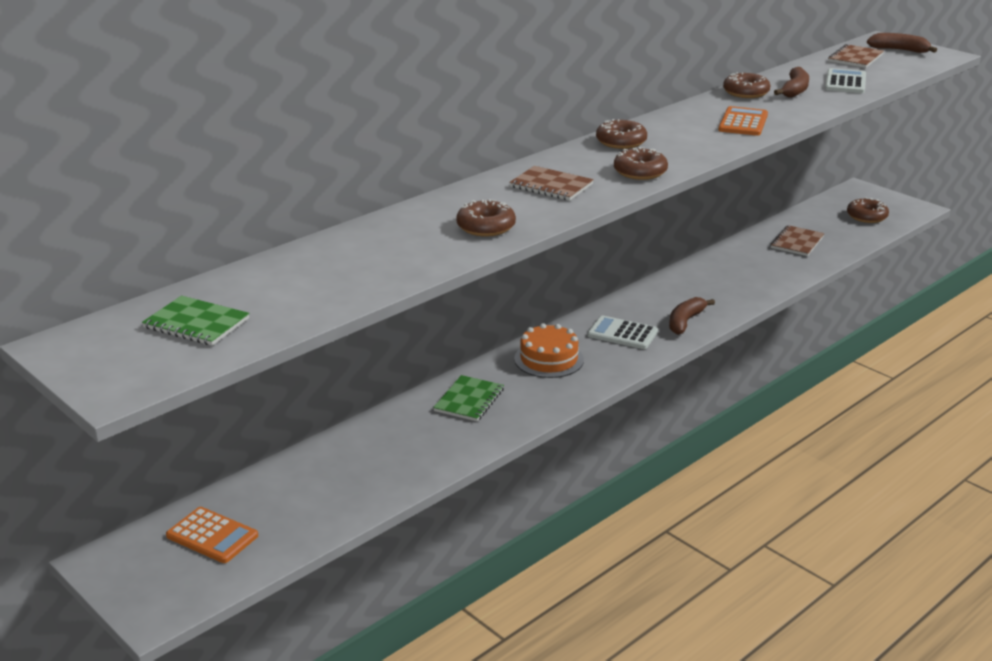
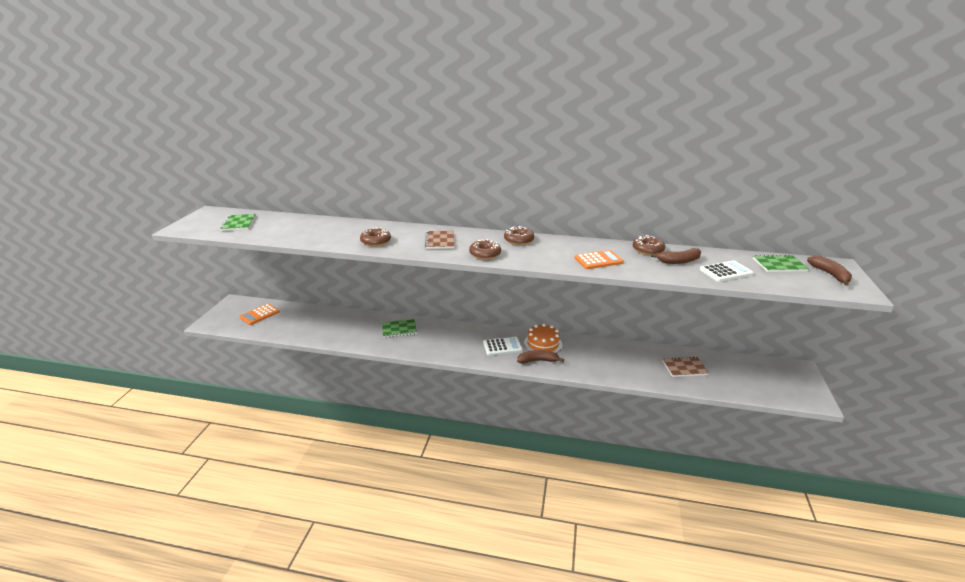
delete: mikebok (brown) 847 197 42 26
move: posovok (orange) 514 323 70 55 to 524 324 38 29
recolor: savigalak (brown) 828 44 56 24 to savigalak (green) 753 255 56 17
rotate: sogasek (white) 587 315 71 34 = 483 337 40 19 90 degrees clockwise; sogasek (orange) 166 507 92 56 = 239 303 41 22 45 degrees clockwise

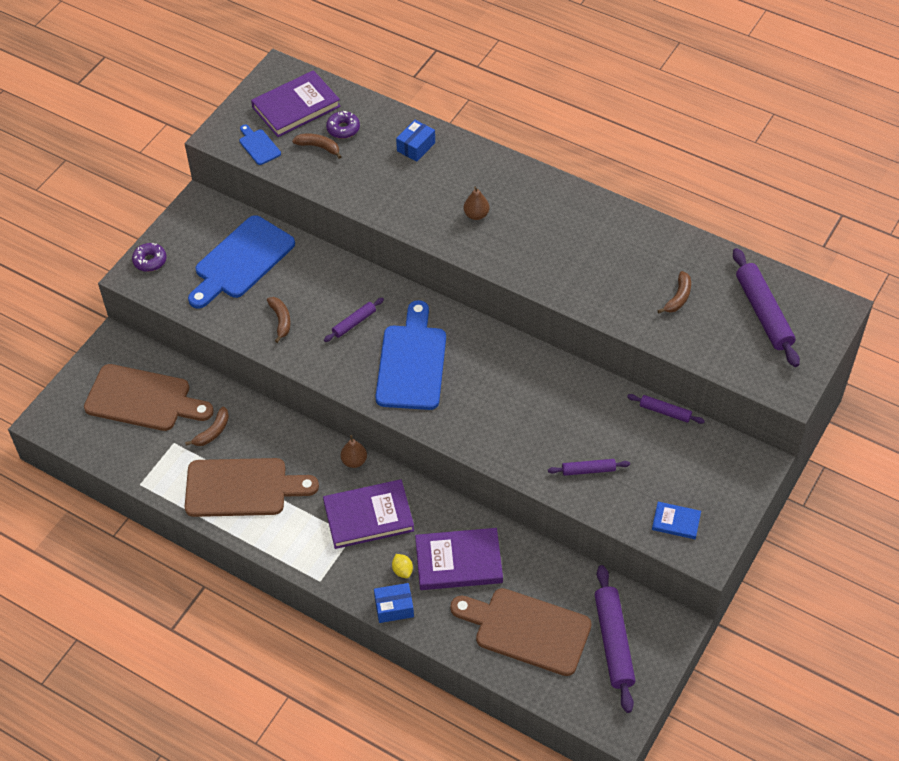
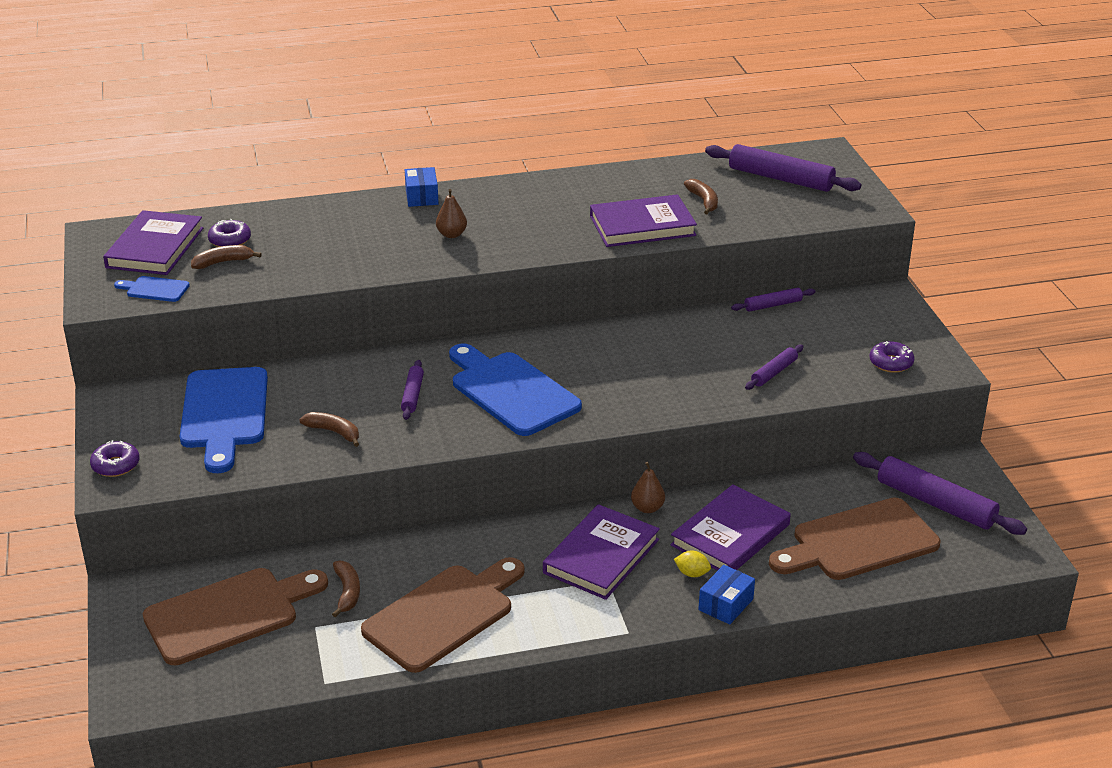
insert: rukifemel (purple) 590 194 107 53
move: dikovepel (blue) 396 120 39 42 to 405 167 34 40; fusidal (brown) 341 435 26 33 to 631 462 34 51
replace: rukifemel (blue) 652 502 49 37 to mikebok (purple) 869 341 46 32

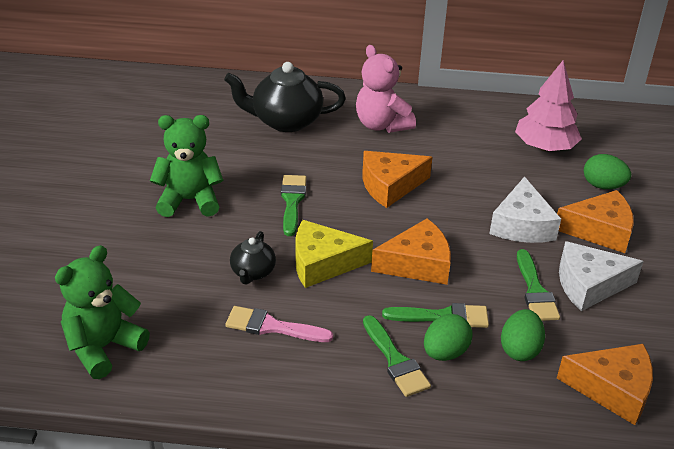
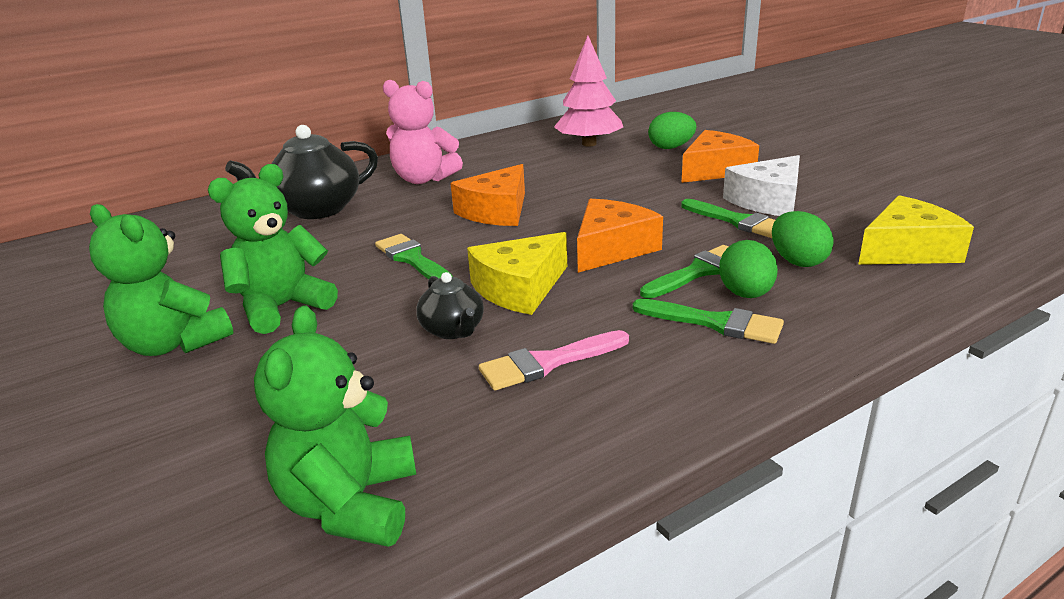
delete: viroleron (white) 489 176 72 67
insert: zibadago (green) 89 204 144 152
recolor: viroleron (orange) 557 344 96 81 to viroleron (yellow) 858 195 116 70

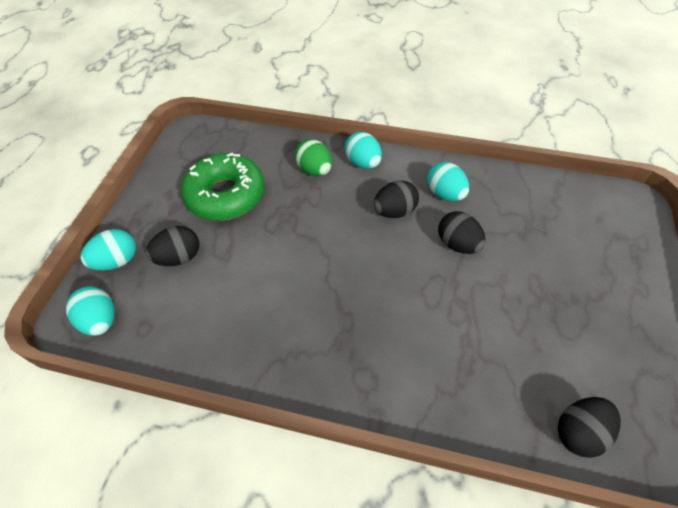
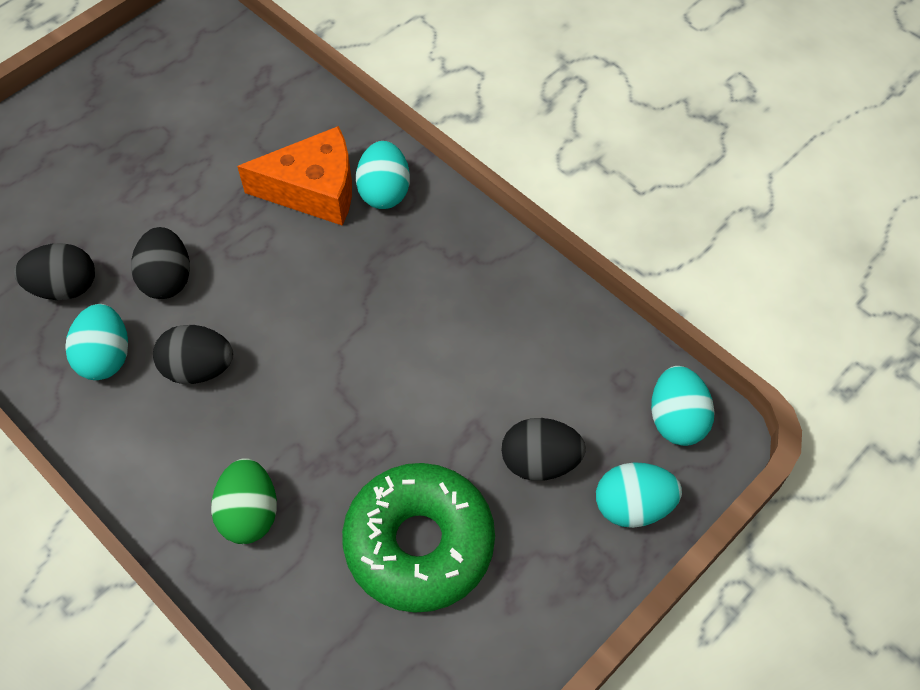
insert: viroleron (orange) 237 126 115 100
move: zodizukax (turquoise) 345 132 37 37 to 356 141 54 68; zodizukax (black) 558 397 63 61 to 14 243 81 57

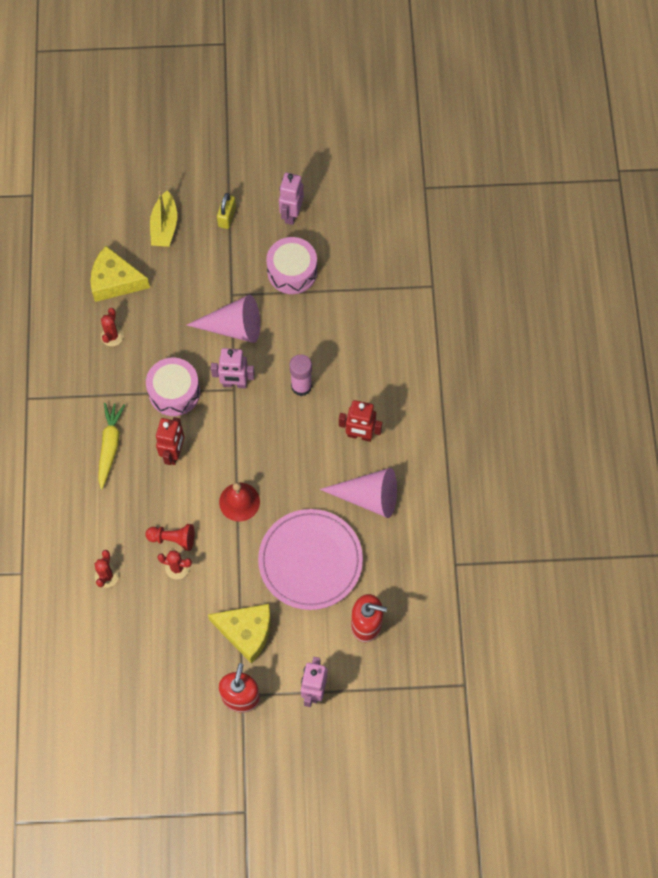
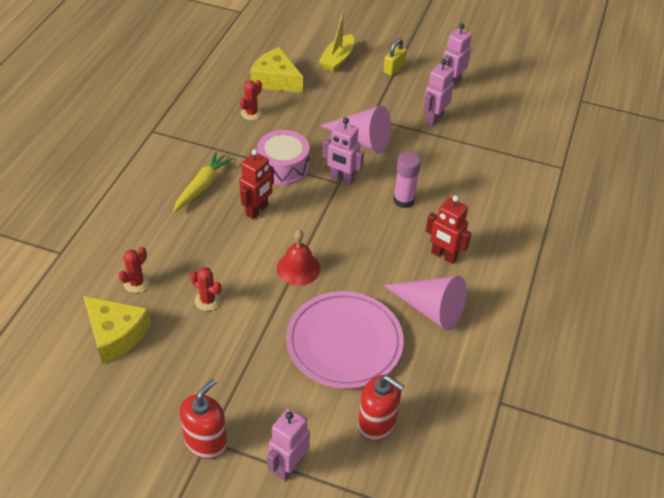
delete: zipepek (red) 145 524 50 27
move: viroleron (yellow) 208 604 63 60 to 83 296 68 68
replace: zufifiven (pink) 266 237 51 57 to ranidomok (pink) 423 59 31 68

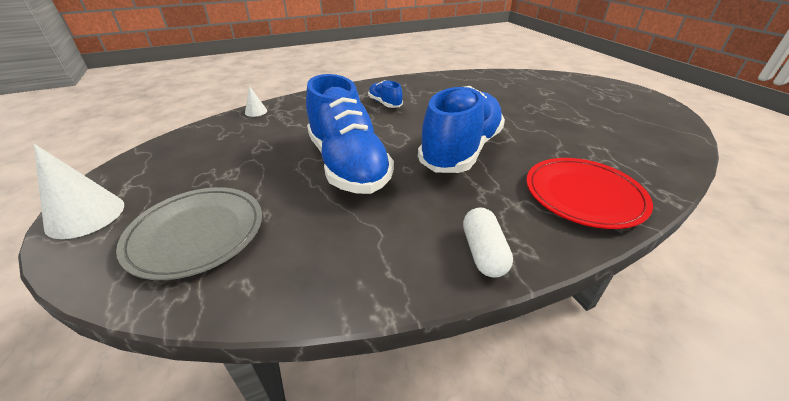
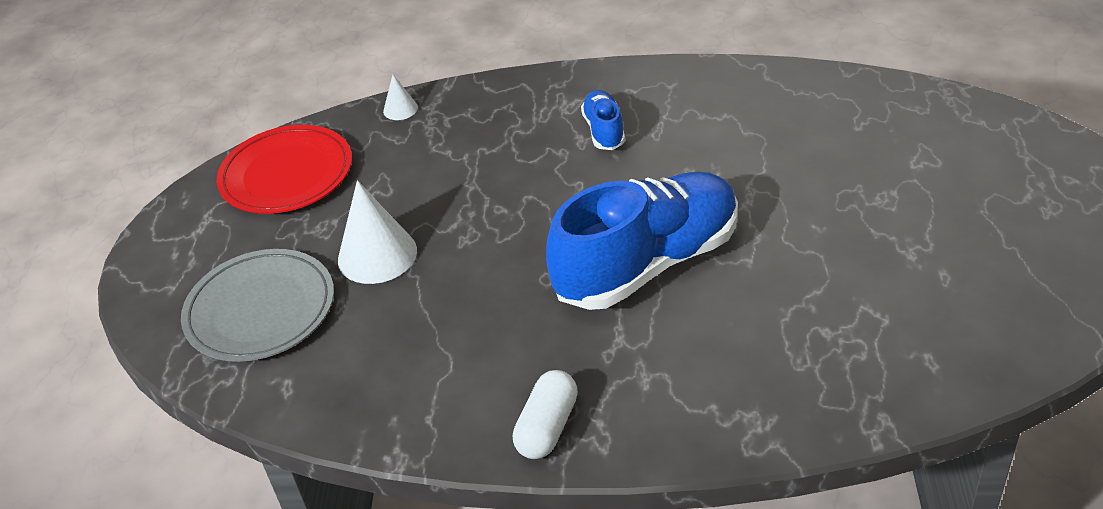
delete: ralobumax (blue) 306 74 88 120
move: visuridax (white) 34 144 90 95 to 338 180 79 104; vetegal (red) 526 158 127 71 to 217 125 135 89

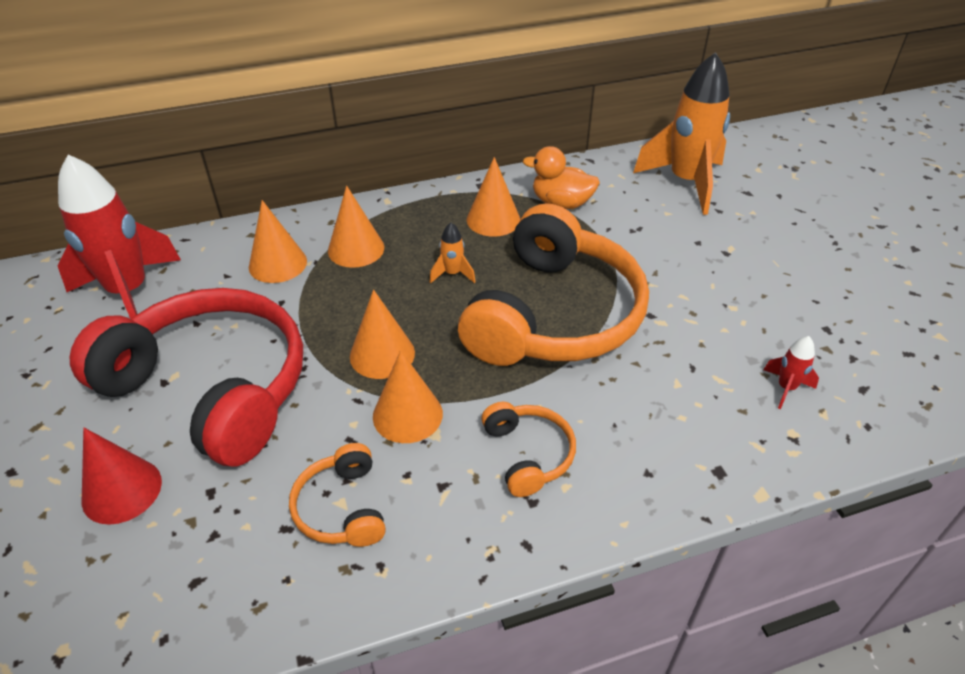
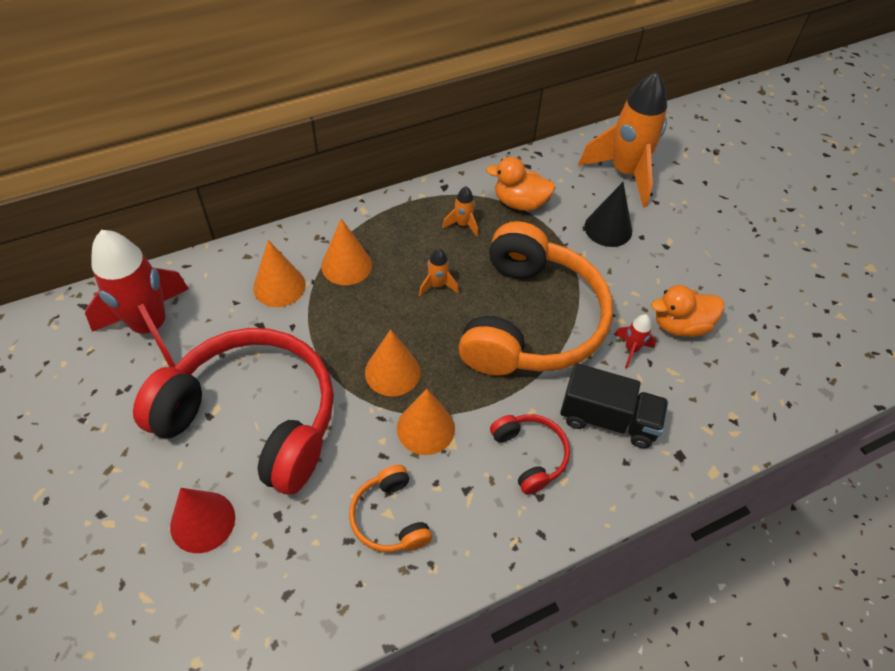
insert: visuridax (black) 584 182 48 65; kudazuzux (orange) 651 285 73 52; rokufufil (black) 560 363 109 85
move: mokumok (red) 764 336 55 73 to 614 314 42 54
replace: visuridax (orange) 467 157 53 80 to mokumok (orange) 442 186 36 51
recolor: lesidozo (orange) 482 402 94 95 to lesidozo (red) 490 414 80 81

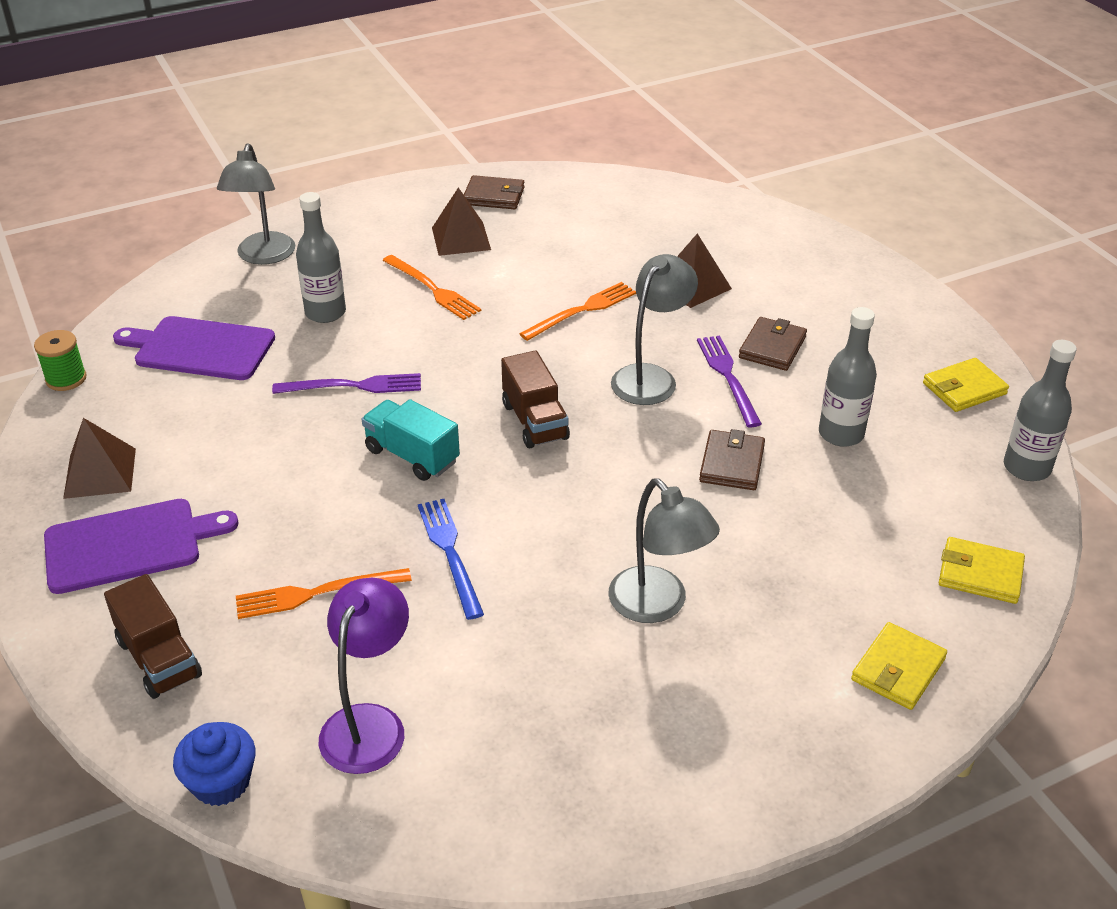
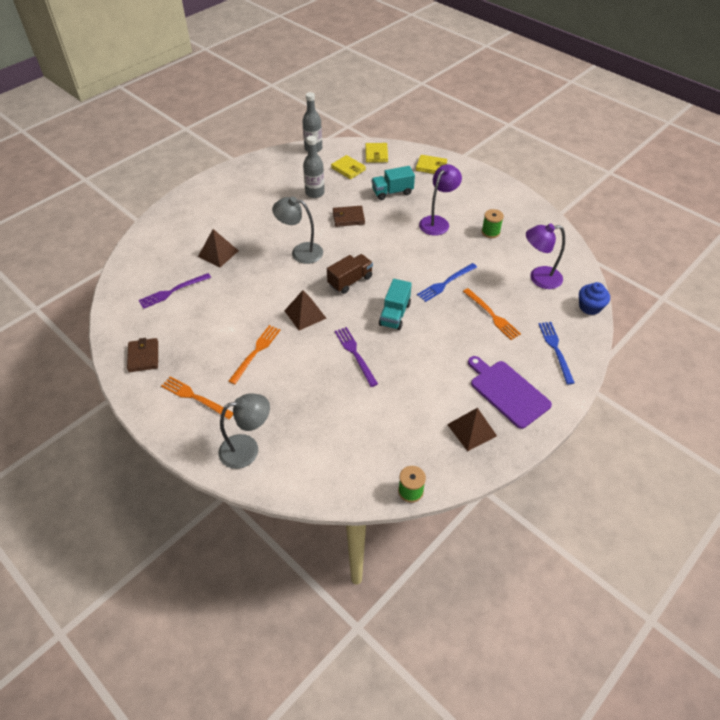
delete: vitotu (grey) 296 192 50 131; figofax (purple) 113 316 162 64; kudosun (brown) 739 317 68 54
insert: rokufufil (turquoise) 372 166 43 34; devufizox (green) 482 209 22 29
move: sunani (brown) 432 187 59 69 to 284 290 42 41; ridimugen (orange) 519 282 117 59 to 161 376 72 43; ridimugen (purple) 697 335 65 93 to 139 273 72 36; kudosun (yellow) 923 358 86 54 to 331 155 35 24
replace: rokufufil (brown) 104 574 98 125 to ridimugen (blue) 539 322 36 63
recolor: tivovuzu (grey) 609 479 111 144 to tivovuzu (purple) 419 164 43 72

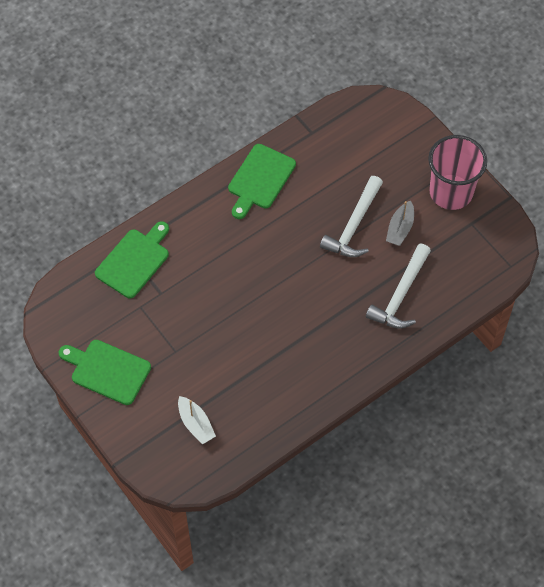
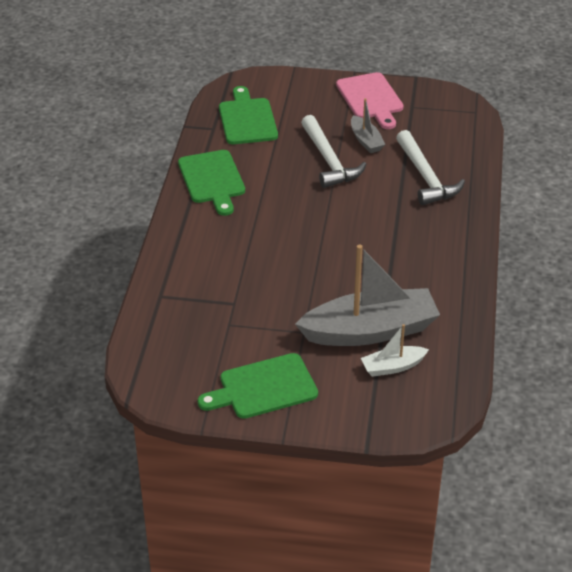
insert: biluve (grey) 295 244 145 102
move: figofax (green) 95 221 74 77 to 219 86 59 58
replace: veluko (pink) 428 135 59 75 to figofax (pink) 336 72 68 57
rotate: biluve (white) 178 396 38 48 = 361 324 68 53 150 degrees clockwise

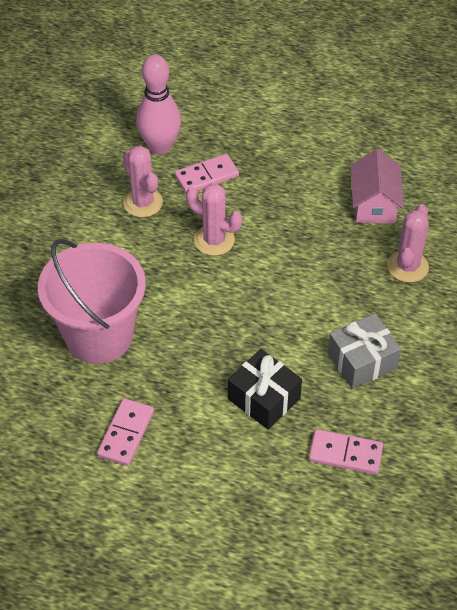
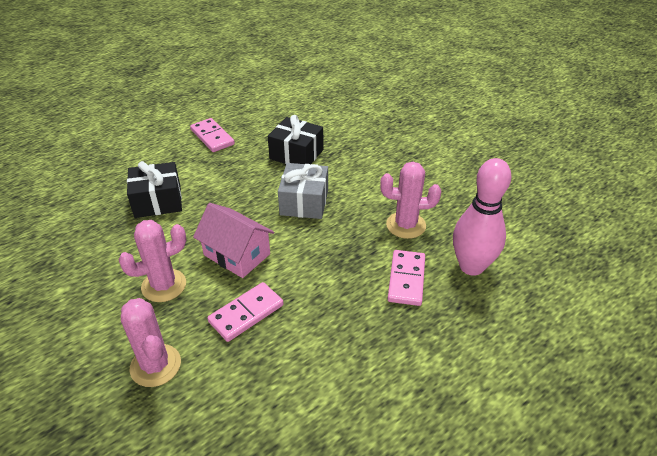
move: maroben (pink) 351 149 53 74 to 193 203 82 75; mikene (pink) 186 184 56 72 to 119 220 67 82; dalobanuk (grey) 328 314 73 75 to 278 163 50 56; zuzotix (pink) 309 429 74 46 to 207 282 77 60
replace: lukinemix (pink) 38 239 108 125 to dalobanuk (black) 268 115 55 50

